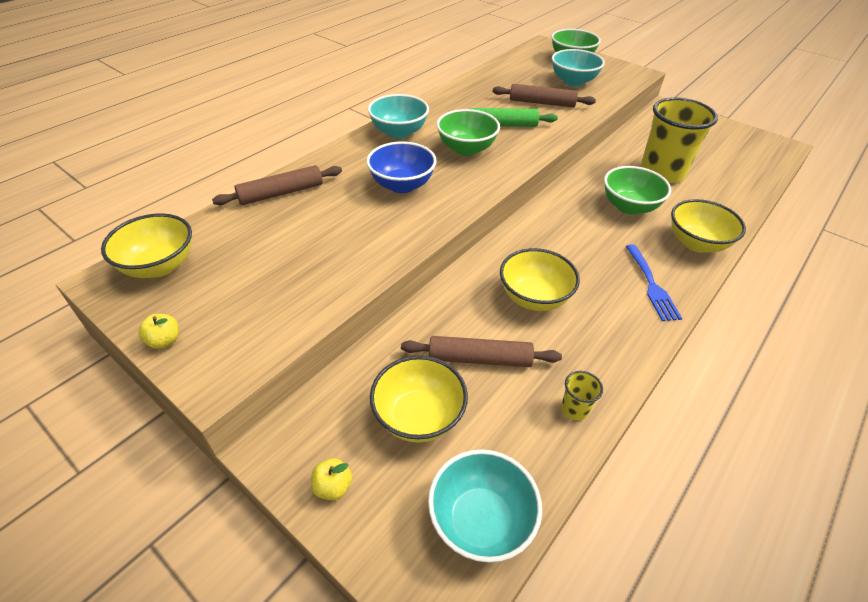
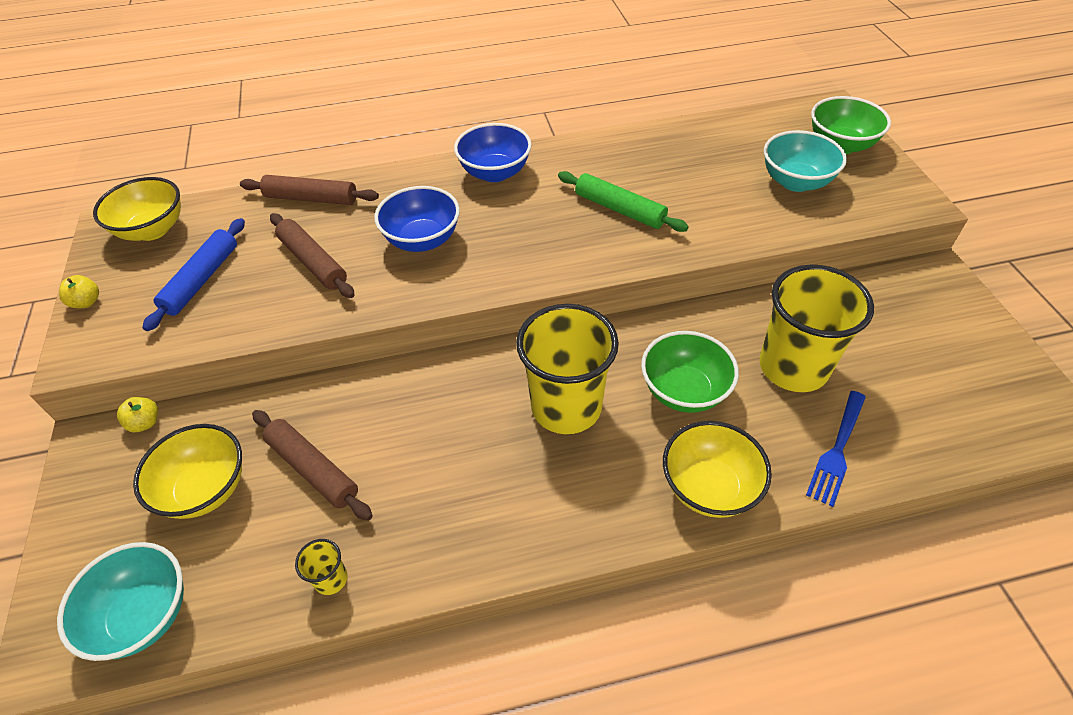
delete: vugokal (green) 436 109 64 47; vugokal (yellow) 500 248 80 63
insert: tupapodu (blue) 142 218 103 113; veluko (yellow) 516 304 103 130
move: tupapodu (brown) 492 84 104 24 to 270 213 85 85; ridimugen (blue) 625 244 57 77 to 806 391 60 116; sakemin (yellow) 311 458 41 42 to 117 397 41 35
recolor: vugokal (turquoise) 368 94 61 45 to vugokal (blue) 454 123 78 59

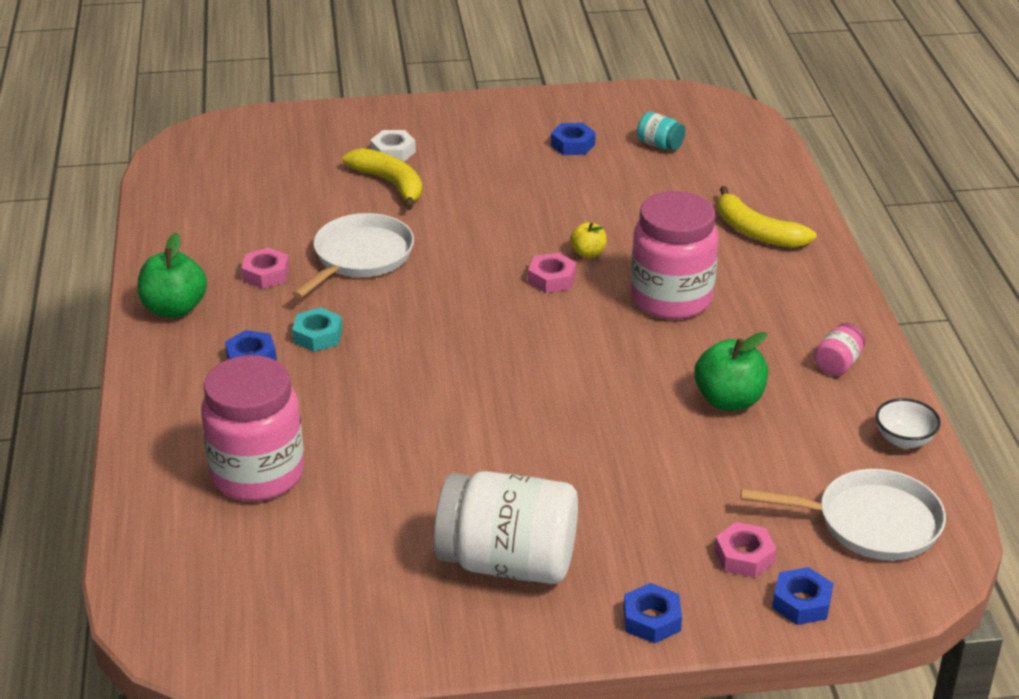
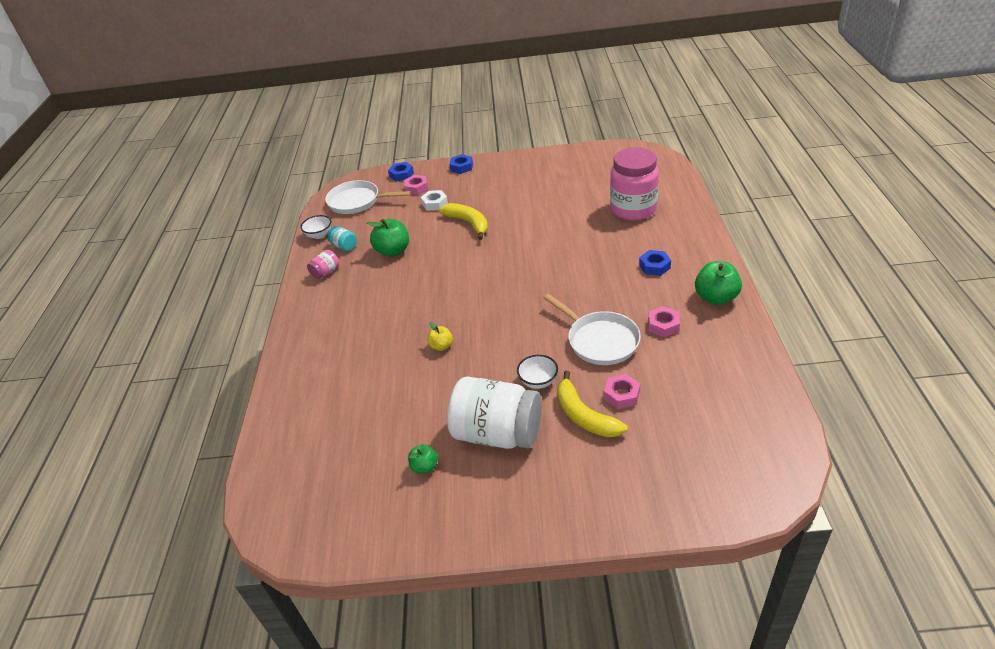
delete: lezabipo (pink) 631 191 88 129; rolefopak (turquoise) 292 307 50 45
insert: vugokal (white) 517 355 41 34
move: lezabipo (turquoise) 637 112 48 39 to 327 226 30 25; rolefopak (white) 370 130 46 32 to 421 190 27 21; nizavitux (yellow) 718 186 98 62 to 439 203 49 37; rolefopak (pink) 528 253 48 40 to 604 374 36 35; lezabipo (white) 434 471 144 113 to 447 377 95 72
replace: rolefopak (blue) 551 123 45 32 to sakemin (green) 408 444 30 30
rotate: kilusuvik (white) 292 213 122 85 = 544 294 97 71 75 degrees counterclockwise

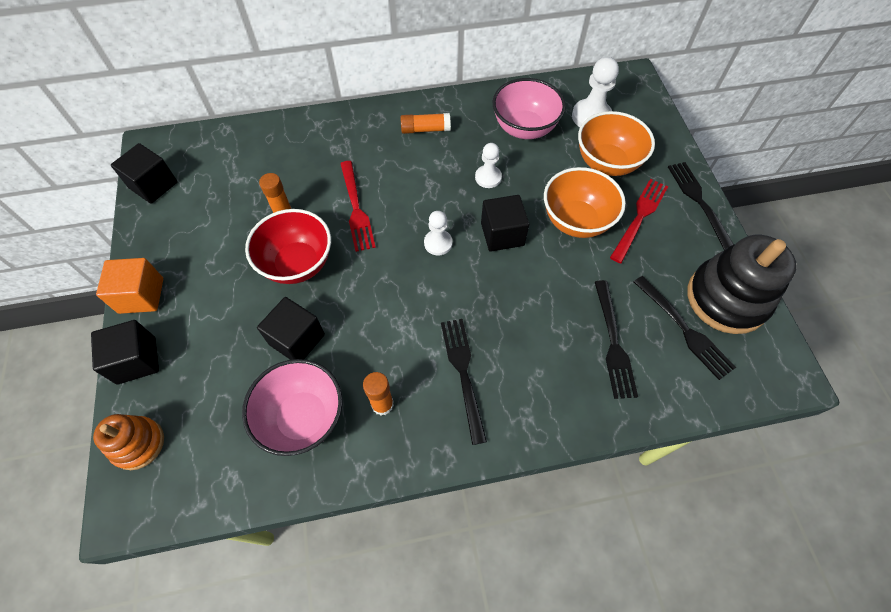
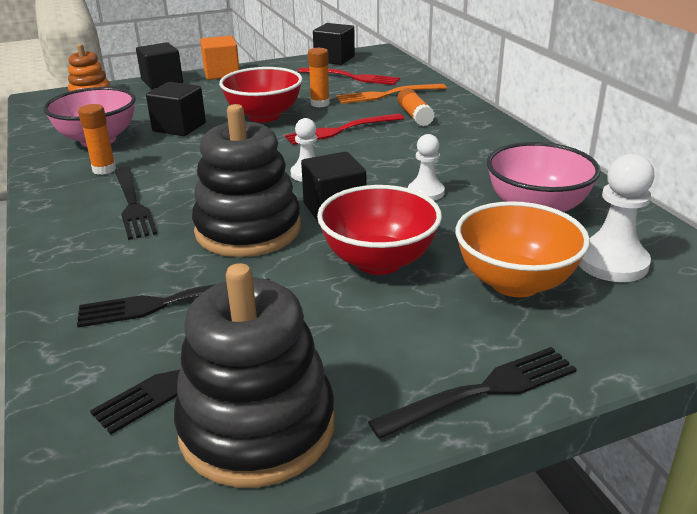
insert: ridimugen (orange) 336 84 110 20; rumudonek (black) 192 104 109 153
move: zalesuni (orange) 400 113 51 21 to 397 88 38 38; ridimugen (red) 610 179 58 84 to 298 68 102 17
recolor: vugokal (orange) 544 167 82 71 to vugokal (red) 317 185 125 90
rotate: ridimugen (black) 441 319 46 126 = 115 167 43 73 90 degrees clockwise

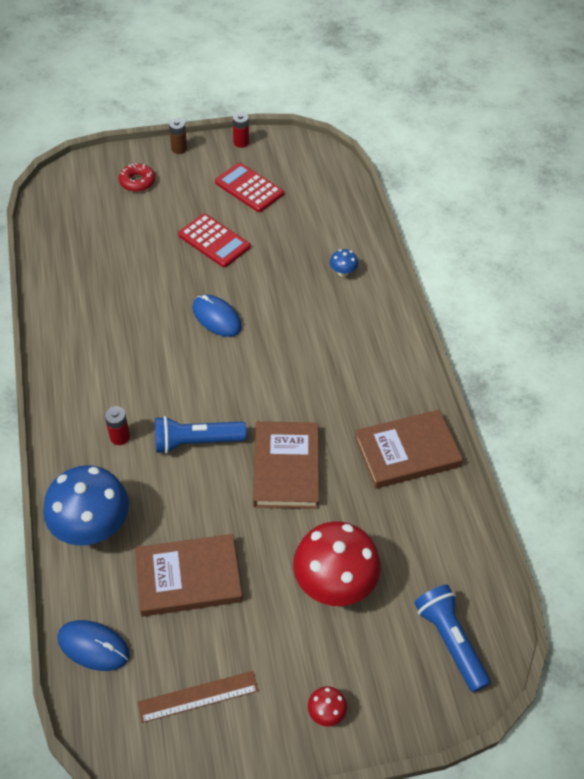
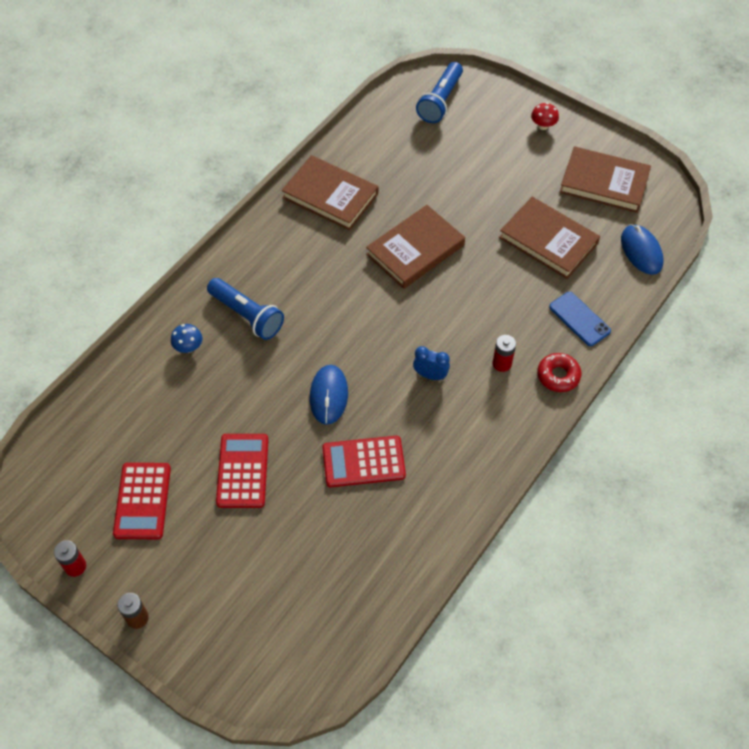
delete: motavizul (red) 293 521 88 85
insert: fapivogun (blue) 413 346 37 34; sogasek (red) 322 436 84 51
move: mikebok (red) 119 163 36 29 to 537 353 45 39; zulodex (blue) 155 416 92 38 to 207 278 77 62
replace: motavizul (blue) 43 465 86 80 to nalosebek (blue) 549 292 62 54; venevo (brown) 137 671 122 52 to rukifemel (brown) 559 146 92 67

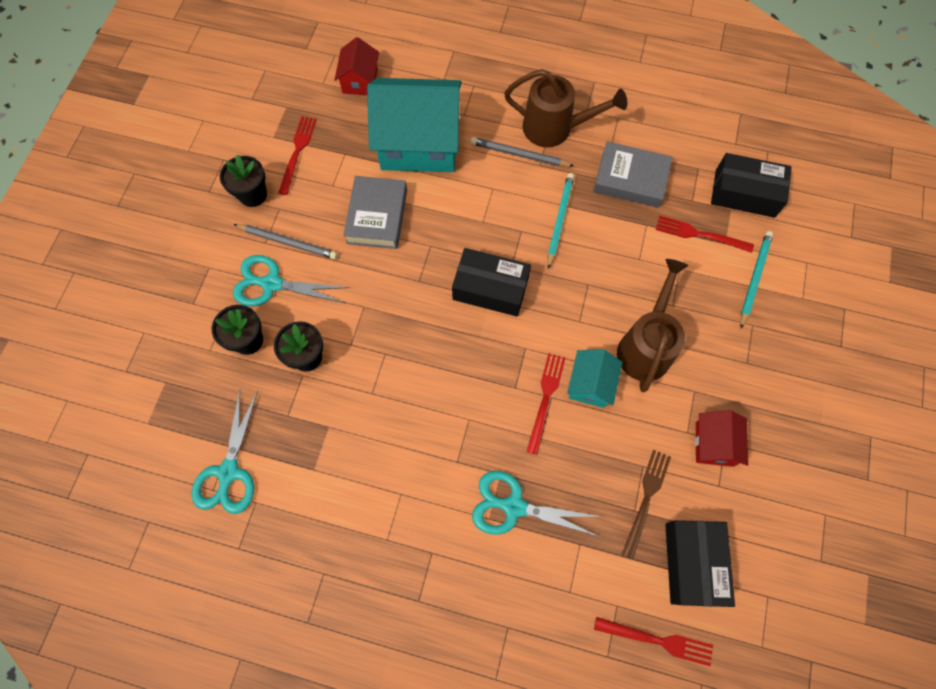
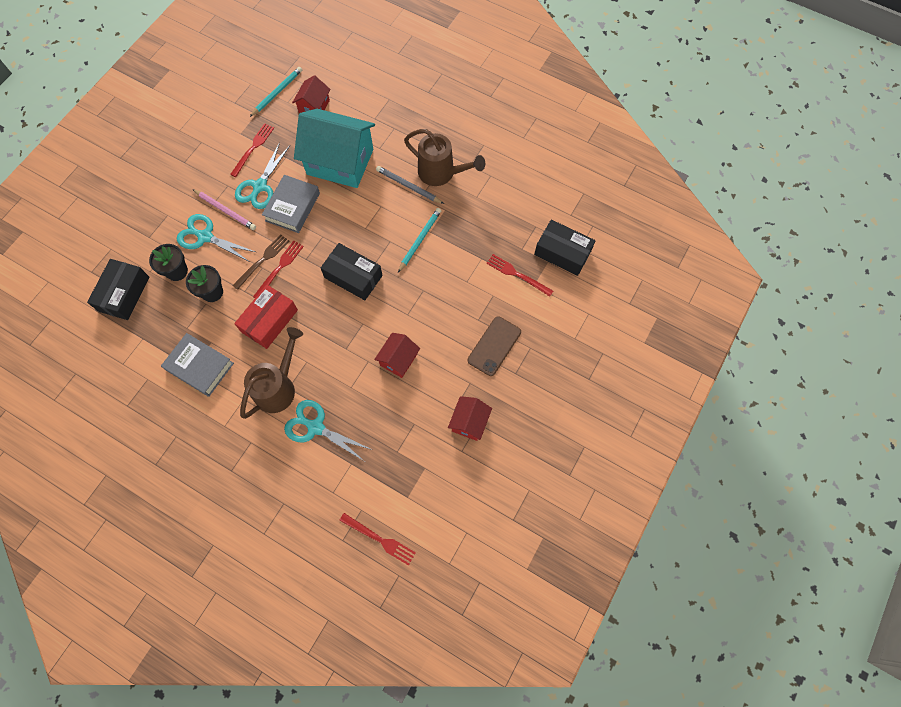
delete: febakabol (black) 220 155 47 52
insert: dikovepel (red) 234 285 64 64; nalosebek (brown) 468 316 53 60
move: rukifemel (grey) 593 141 79 67 to 161 333 73 64; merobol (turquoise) 740 231 33 98 to 250 67 52 50; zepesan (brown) 617 259 71 133 to 240 327 63 92; ridimugen (red) 526 353 39 102 to 253 241 51 57; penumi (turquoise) 192 390 66 124 to 235 142 55 67; ridimugen (brown) 622 450 49 109 to 232 234 58 56; dikovepel (black) 665 520 70 87 to 87 259 62 61
recolor: merobol (grey) 233 224 105 35 to merobol (pink) 192 189 64 41; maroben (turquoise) 567 349 56 59 to maroben (red) 374 333 46 45

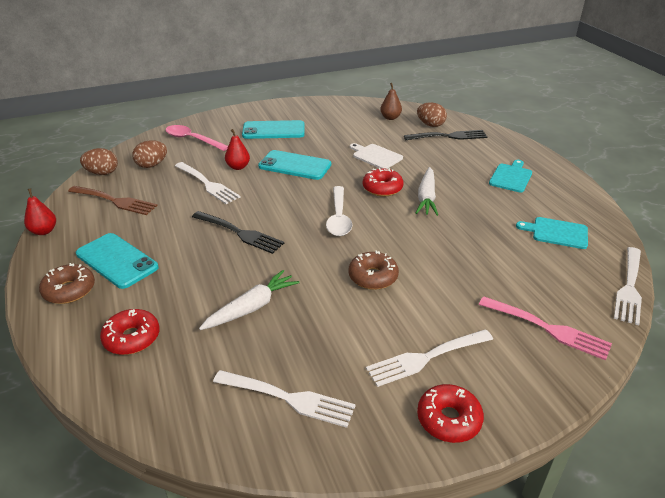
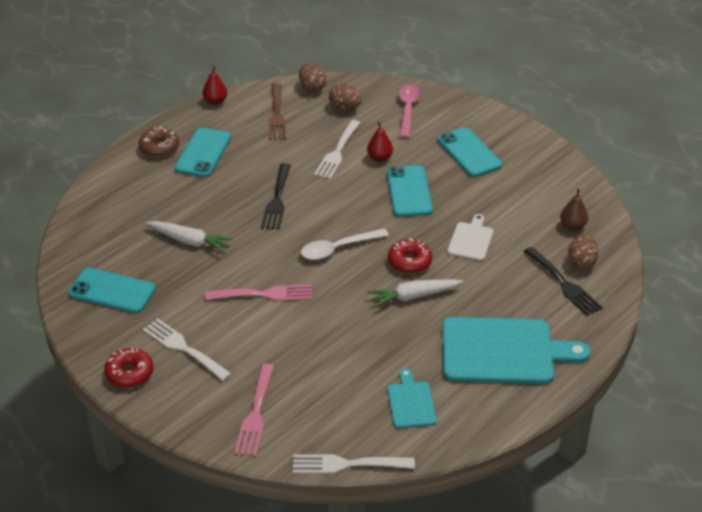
delete: mikebok (red) 100 309 60 46
replace: mikebok (brown) 348 250 51 40 to ridimugen (pink) 205 284 107 17; ridimugen (white) 213 370 143 58 to nalosebek (turquoise) 68 268 88 46
resize: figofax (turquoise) 489 160 43 33 = 442 317 148 67 x2.02

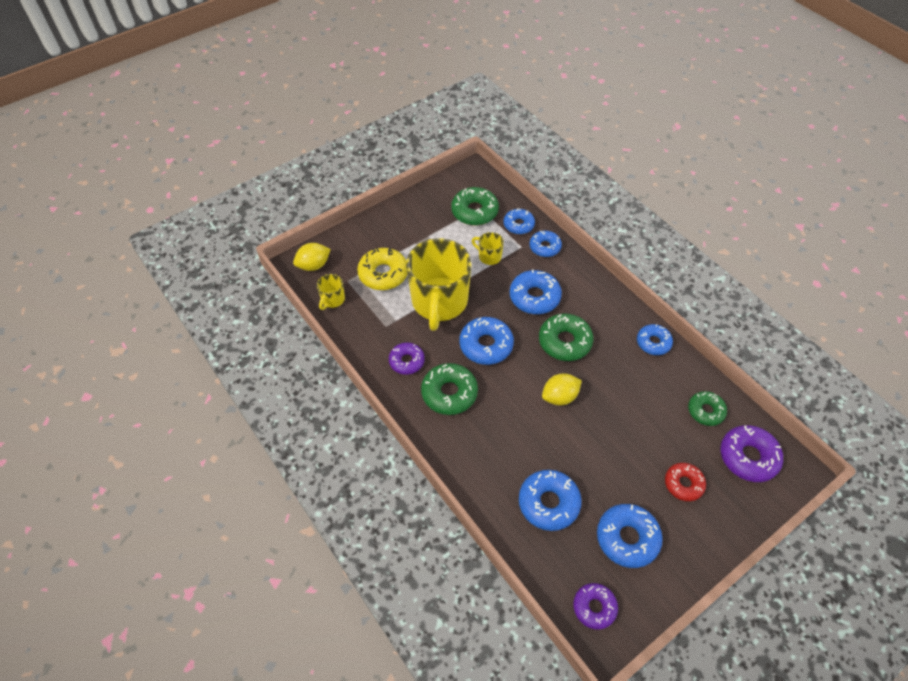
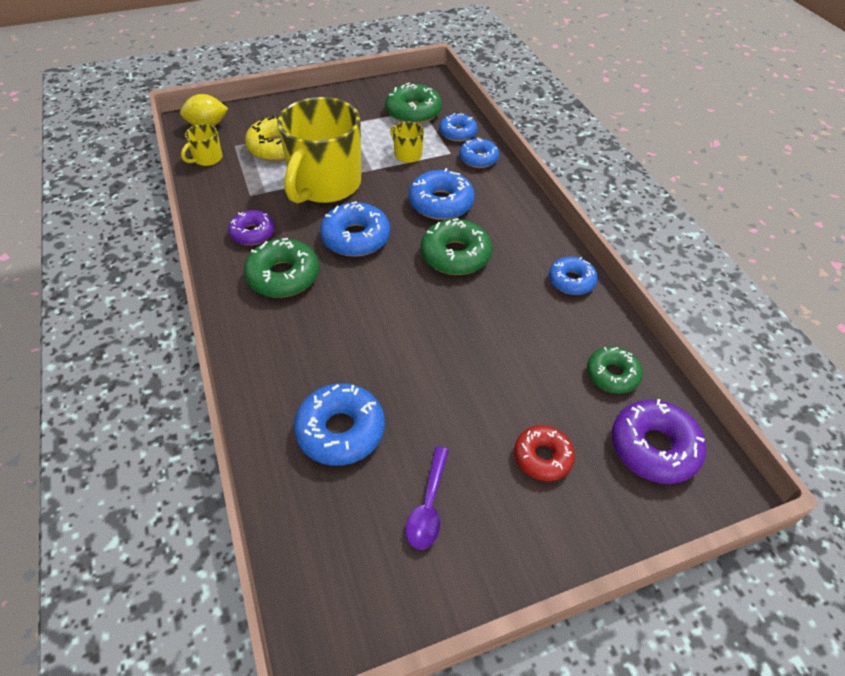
delete: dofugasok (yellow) 542 373 40 32; mikebok (purple) 573 583 45 47
replace: mikebok (blue) 597 504 66 64 to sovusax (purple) 406 447 43 103

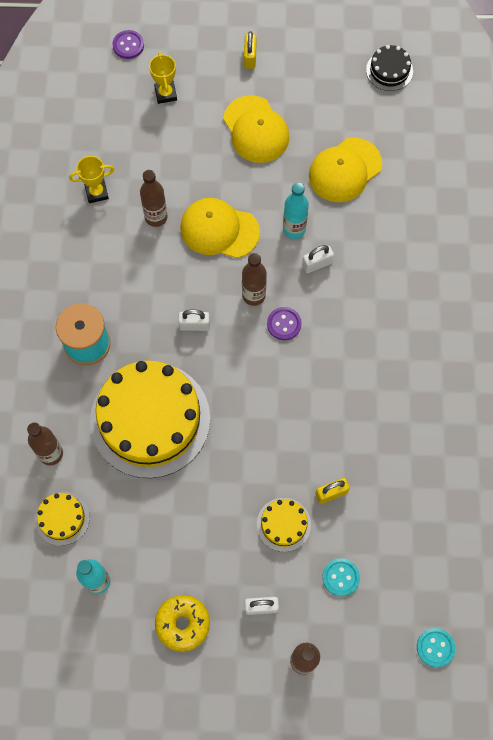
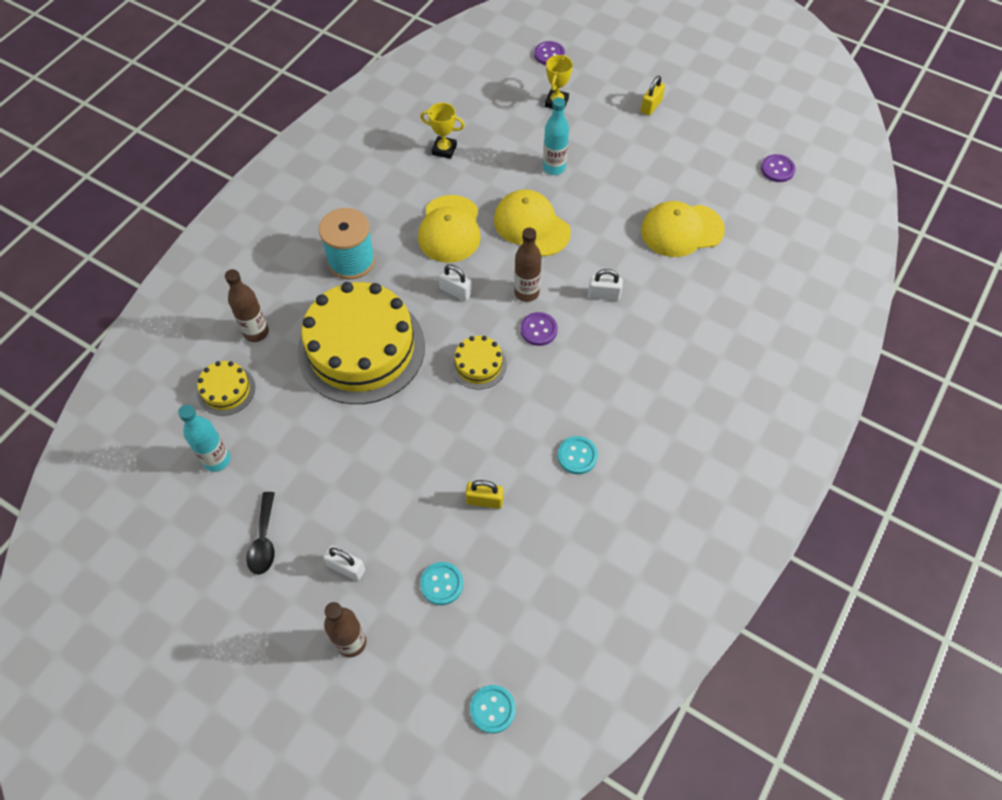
delete: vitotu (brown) 140 170 28 57
insert: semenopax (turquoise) 558 436 40 38
move: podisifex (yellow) 223 95 66 68 to 418 195 63 68; vitotu (turquoise) 283 182 26 57 to 543 97 26 78; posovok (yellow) 257 498 54 54 to 451 336 56 53
replace: posovok (black) 366 45 47 46 to semenopax (purple) 761 154 35 28; mikebok (yellow) 155 595 55 57 to sovusax (black) 247 492 28 83

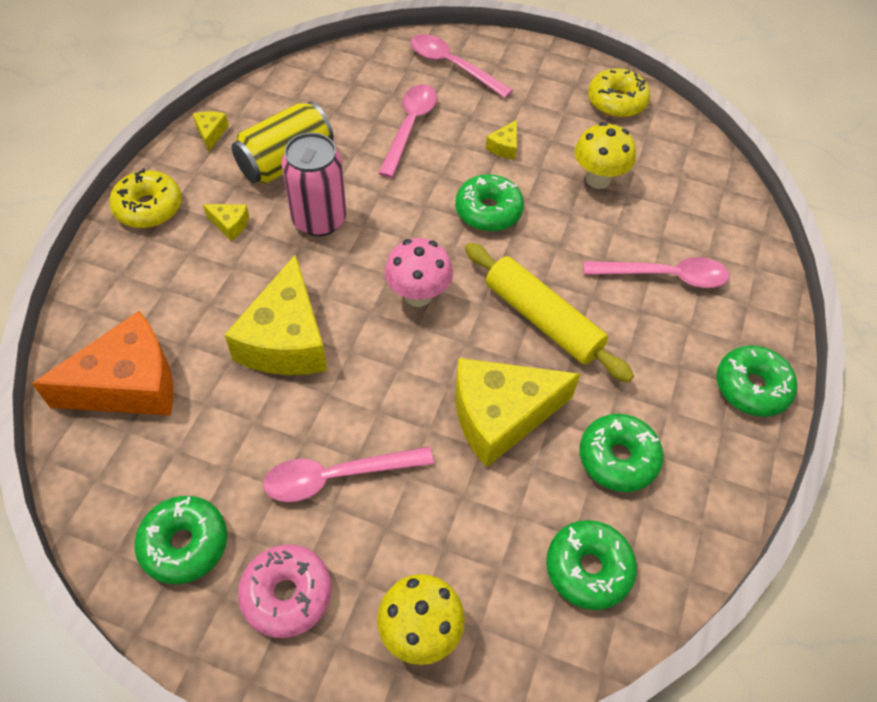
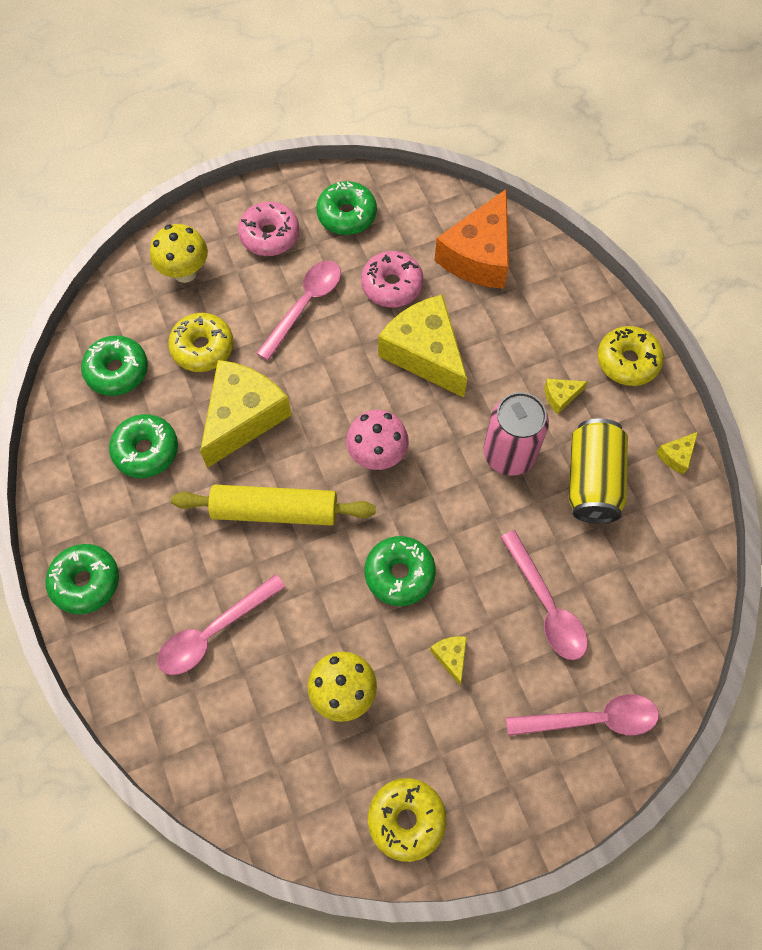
insert: mikebok (pink) 361 251 63 56; mikebok (yellow) 168 313 66 59
rotate: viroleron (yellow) 193 111 36 40 = 656 432 42 42 90 degrees clockwise

